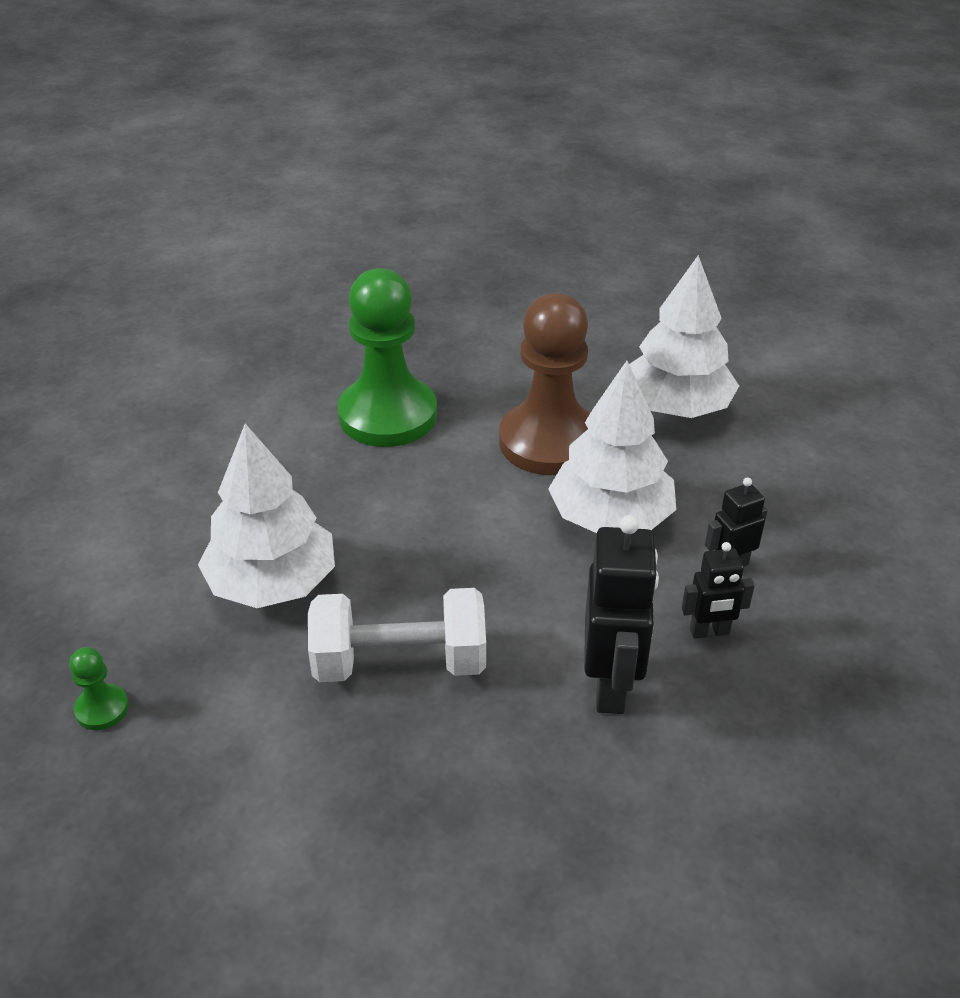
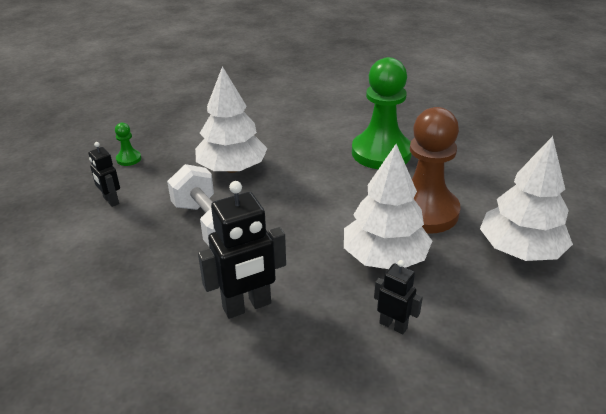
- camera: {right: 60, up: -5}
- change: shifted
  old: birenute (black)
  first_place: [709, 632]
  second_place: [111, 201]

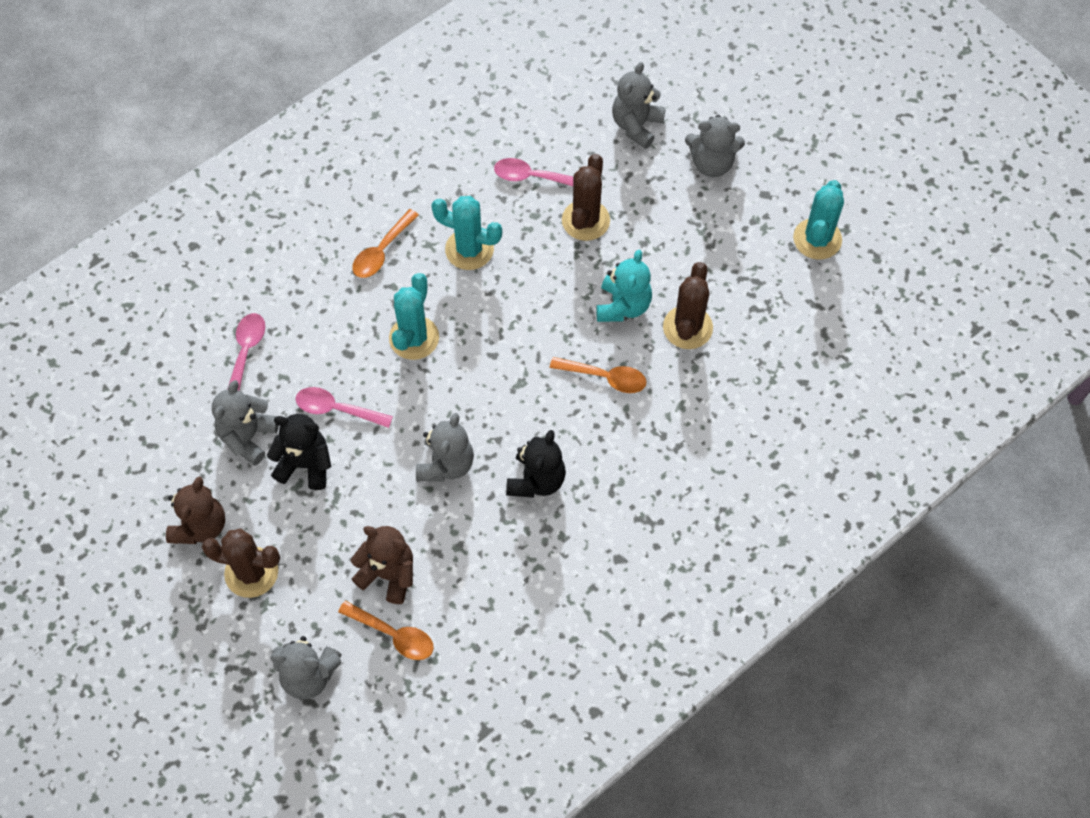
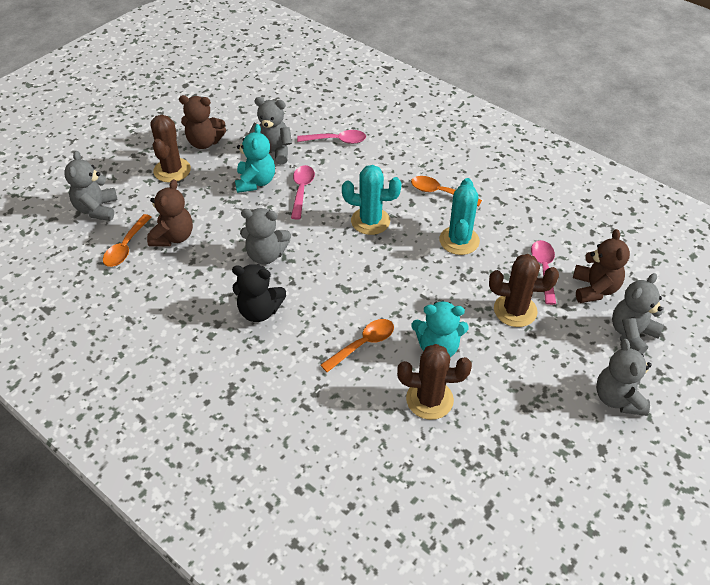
- camera: {right: 80, up: -15}
- change: repainted
  old: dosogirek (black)
  new: dosogirek (turquoise)
  first_place: [305, 464]
  second_place: [255, 182]
- change: rotated
  old: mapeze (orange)
  first_place: [605, 377]
  second_place: [363, 344]
  degrees: -135
- change: rotated
  old: dosogirek (grey)
  first_place: [636, 125]
  second_place: [631, 334]
  degrees: -60
- change: gone
  old: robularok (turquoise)
  first_place: [817, 239]
- change: new
  new: dosogirek (brown)
  second_place: [594, 289]

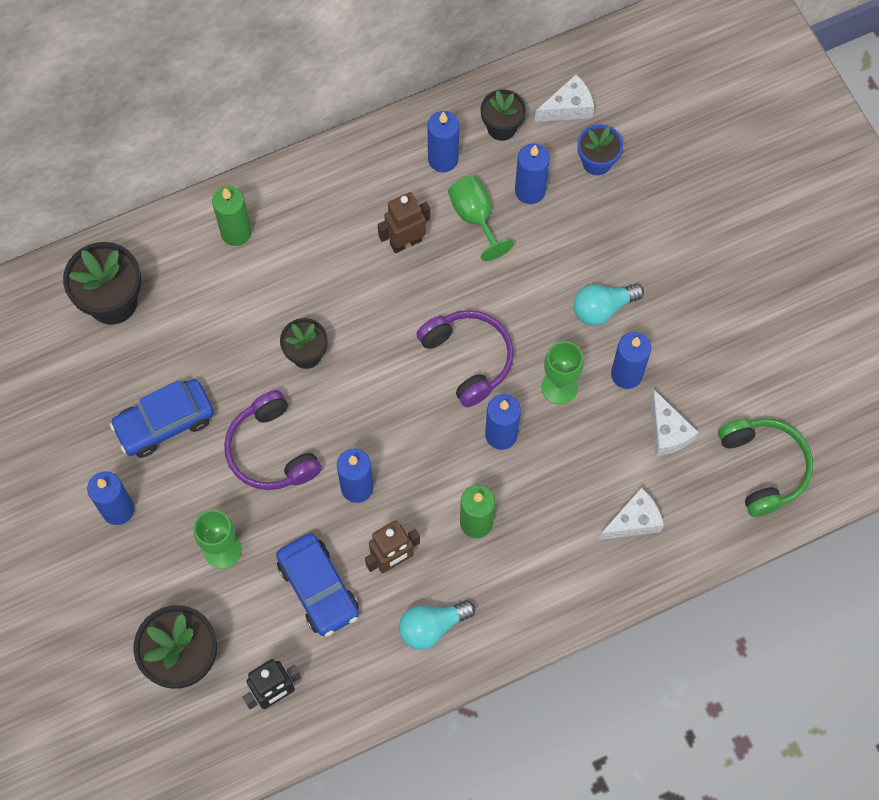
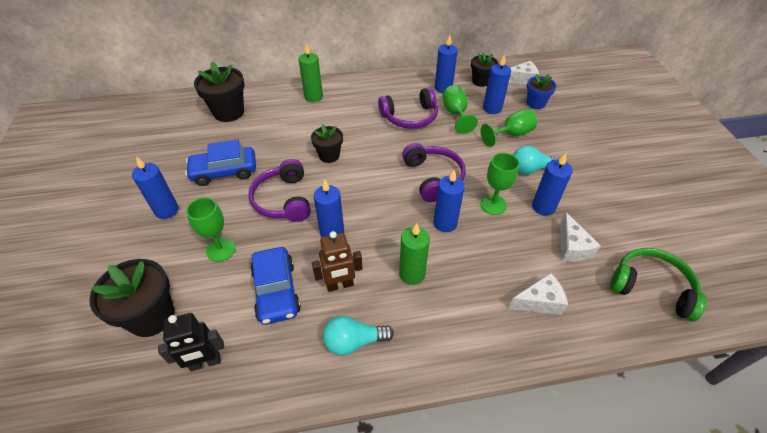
- camera: {right: 15, up: -20}
- change: swapped
  old: birenute (brown)
  new: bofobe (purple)
  first_place: [405, 242]
  second_place: [410, 117]
- change: rotated
  old: bofobe (green)
  first_place: [764, 467]
  second_place: [651, 287]
  degrees: -60
- change: new
  new: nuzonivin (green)
  second_place: [511, 134]

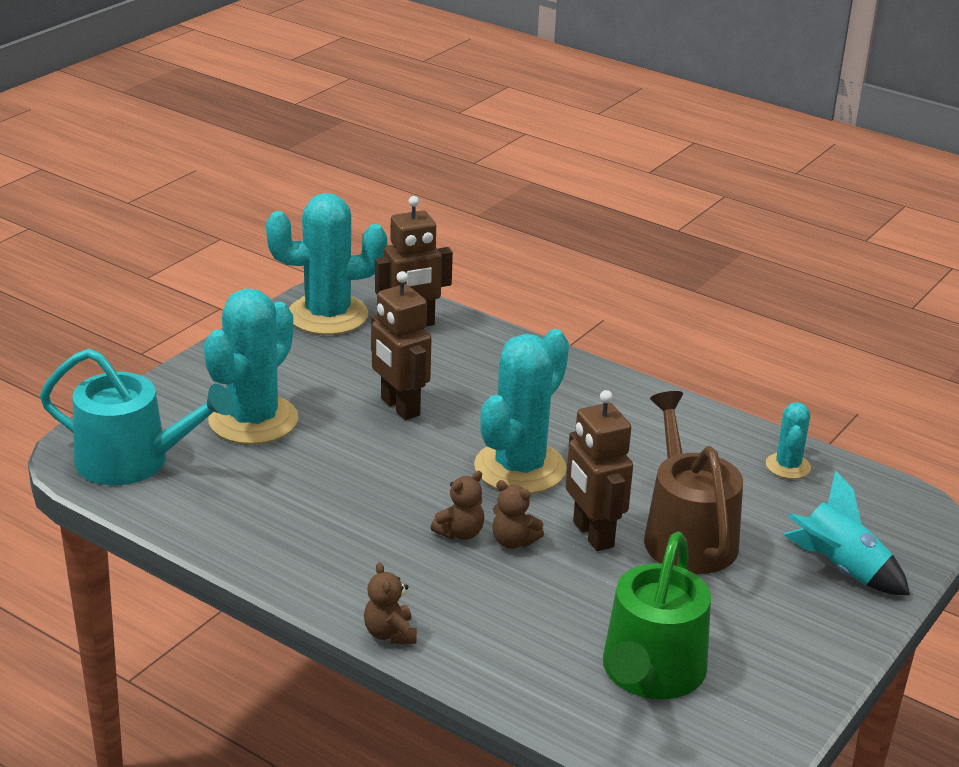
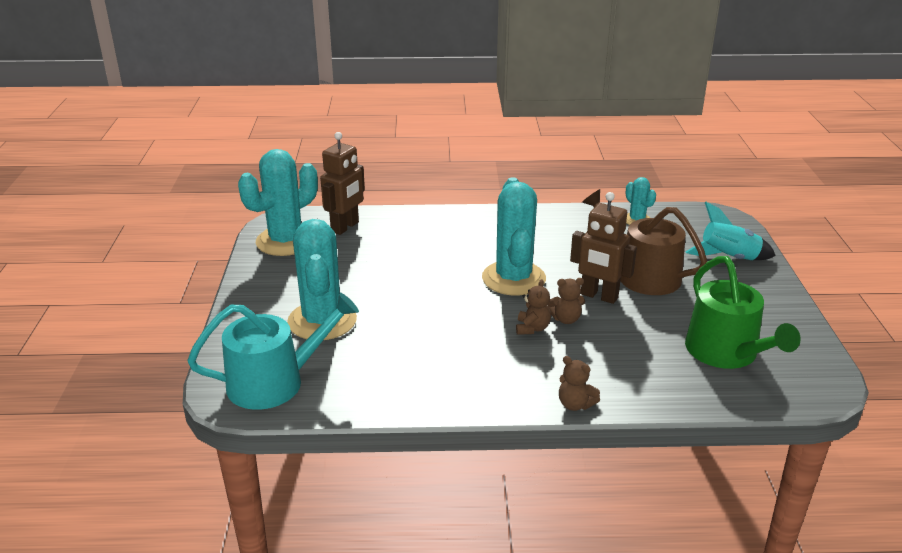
- camera: {right: -35, up: 0}
- change: gone
  old: birenute (brown)
  first_place: [399, 407]

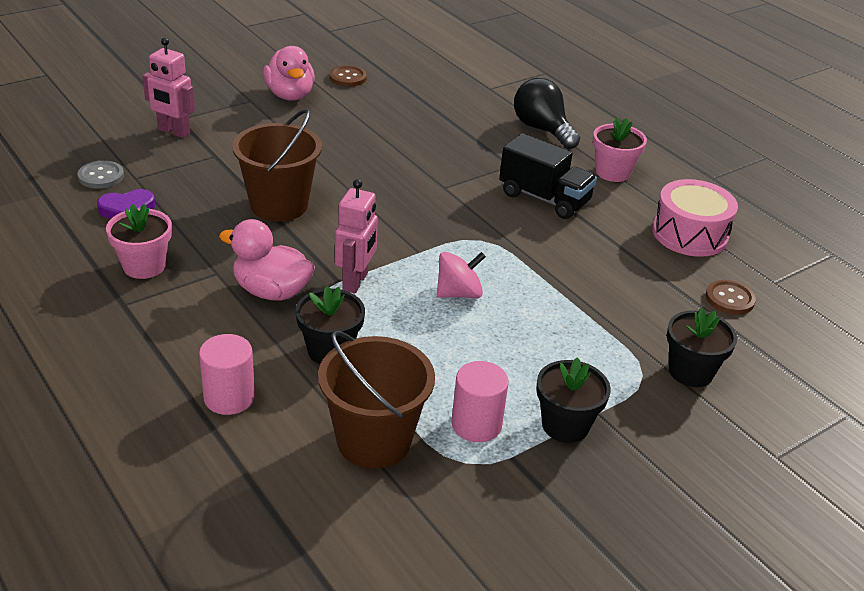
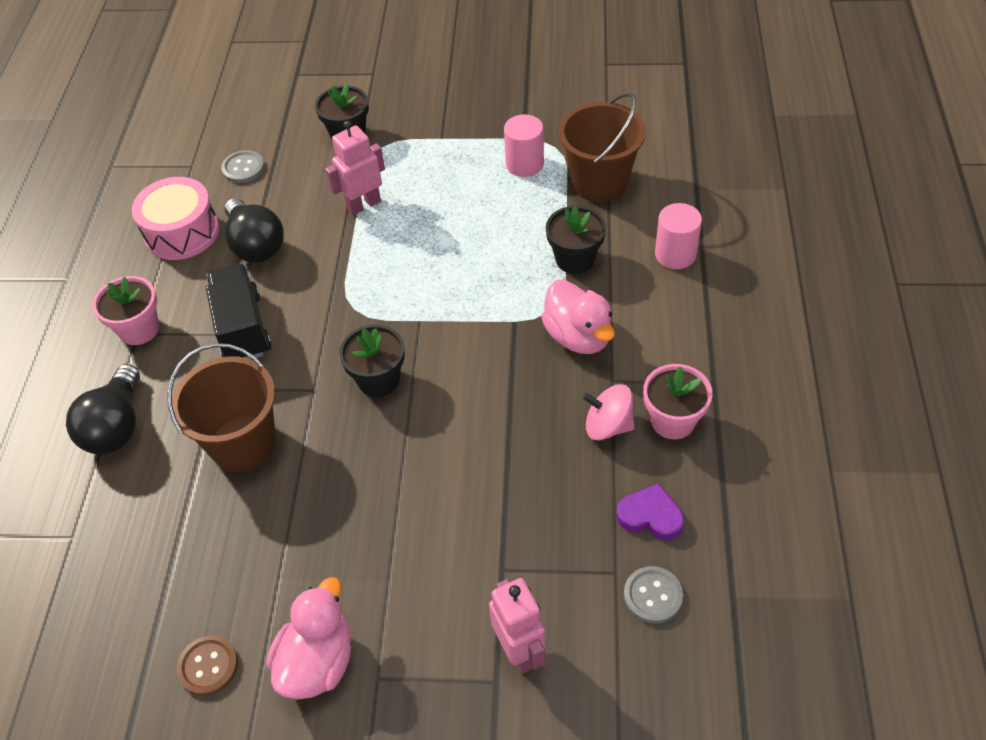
- camera: {right: -135, up: 15}
- change: shifted
  old: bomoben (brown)
  first_place: [279, 205]
  second_place: [243, 443]
- change: shifted
  old: birenute (pink)
  first_place: [356, 282]
  second_place: [363, 205]
- change: shifted
  old: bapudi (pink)
  first_place: [458, 293]
  second_place: [608, 426]
- change: shifted
  old: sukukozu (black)
  first_place: [565, 425]
  second_place: [378, 380]
- change: repainted
  old: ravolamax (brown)
  new: ravolamax (grey)
  first_place: [729, 299]
  second_place: [243, 168]
- change: new
  new: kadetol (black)
  second_place: [256, 245]

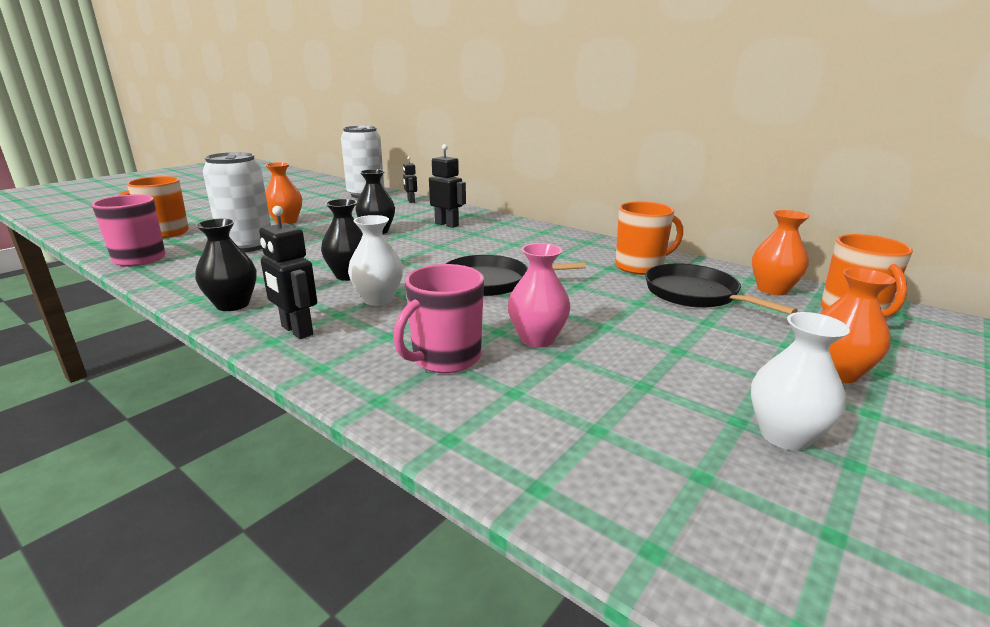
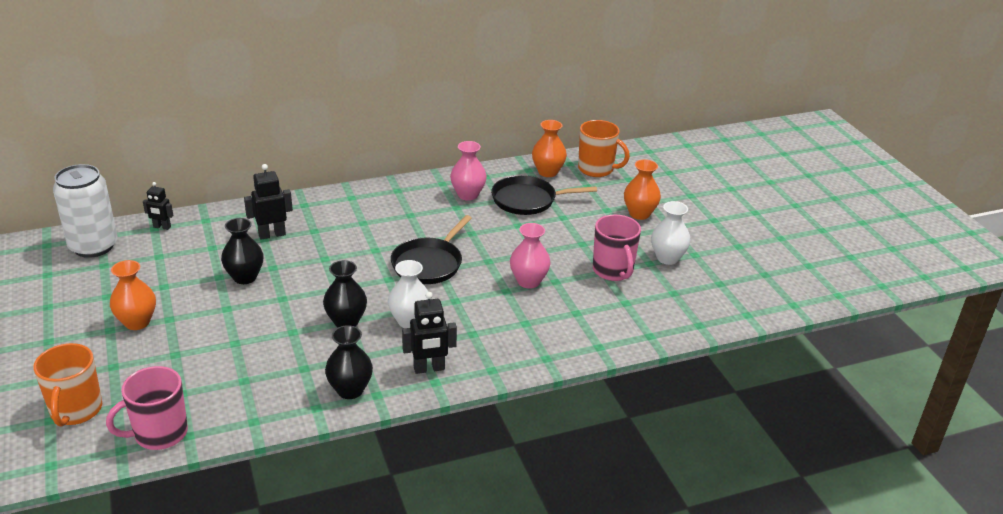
- camera: {right: -60, up: 10}
- change: gone
  old: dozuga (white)
  first_place: [247, 245]
- change: shifted
  old: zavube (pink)
  first_place: [445, 358]
  second_place: [613, 271]
- change: swapped
  old: zavube (orange)
  new: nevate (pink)
  first_place: [640, 267]
  second_place: [468, 195]

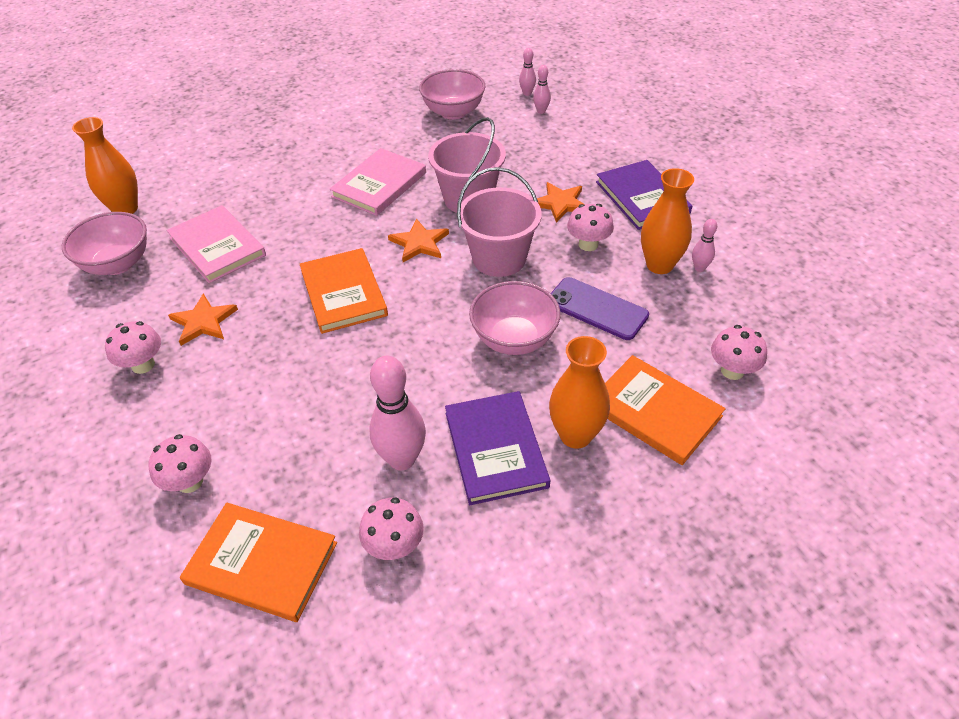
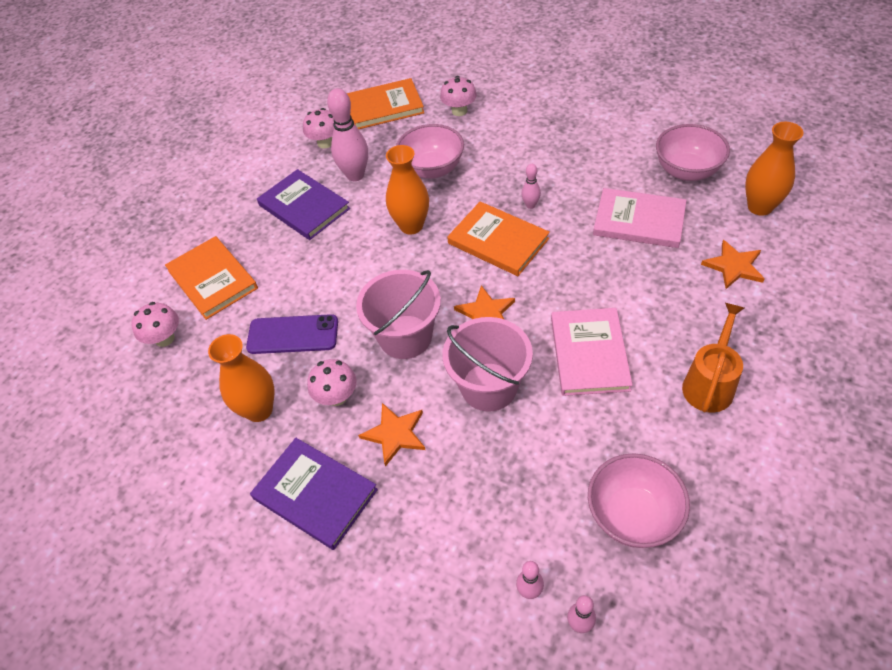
- camera: {right: 150, up: 5}
- change: gone
  old: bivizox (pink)
  first_place: [143, 365]
- change: shifted
  old: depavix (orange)
  first_place: [203, 322]
  second_place: [734, 266]
- change: shifted
  old: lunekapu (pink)
  first_place: [514, 339]
  second_place: [432, 169]
- change: shifted
  old: nevate (orange)
  first_place: [575, 435]
  second_place: [411, 226]
- change: rotated
  old: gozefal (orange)
  first_place: [654, 412]
  second_place: [212, 279]
  degrees: 45
- change: shifted
  old: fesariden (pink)
  first_place: [699, 268]
  second_place: [530, 205]
- change: new
  new: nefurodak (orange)
  second_place: [709, 383]

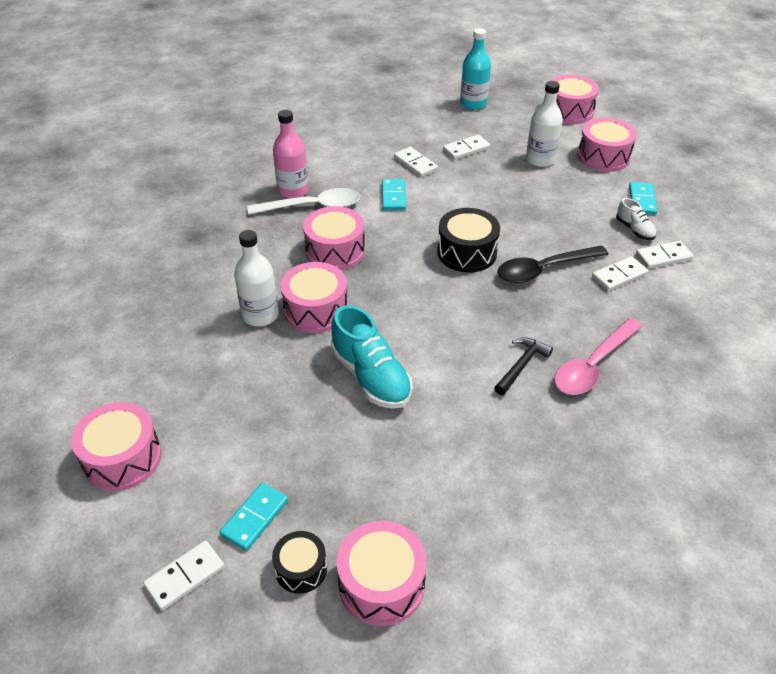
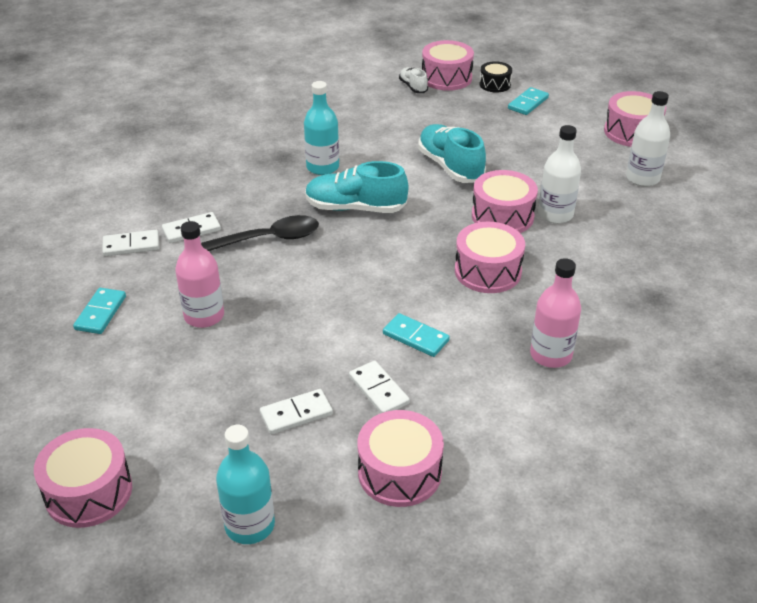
- camera: {right: -175, up: -5}
- change: gone
  old: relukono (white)
  first_place: [185, 577]
- change: gone
  old: mapeze (white)
  first_place: [313, 207]
- change: rotated
  old: relukono (turquoise)
  first_place: [393, 196]
  second_place: [415, 337]
  degrees: -60
- change: gone
  old: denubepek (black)
  first_place: [467, 252]
- change: swapped
  old: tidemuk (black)
  new: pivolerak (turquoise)
  first_place: [521, 366]
  second_place: [322, 167]
- change: shifted
  old: pivolerak (white)
  first_place: [540, 160]
  second_place: [642, 178]
- change: gone
  old: mapeze (pink)
  first_place: [593, 365]
- change: shifted
  old: denubepek (pink)
  first_place: [603, 157]
  second_place: [399, 472]
- change: shifted
  old: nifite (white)
  first_place: [634, 230]
  second_place: [413, 87]
- change: new
  new: pivolerak (pink)
  second_place: [204, 316]
- change: new
  new: nifite (turquoise)
  second_place: [355, 208]

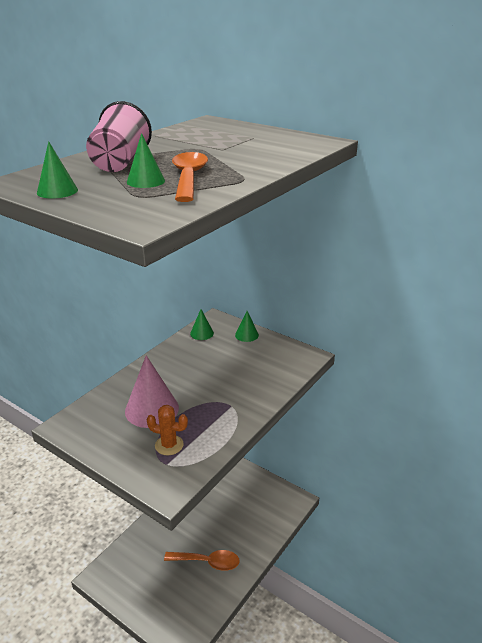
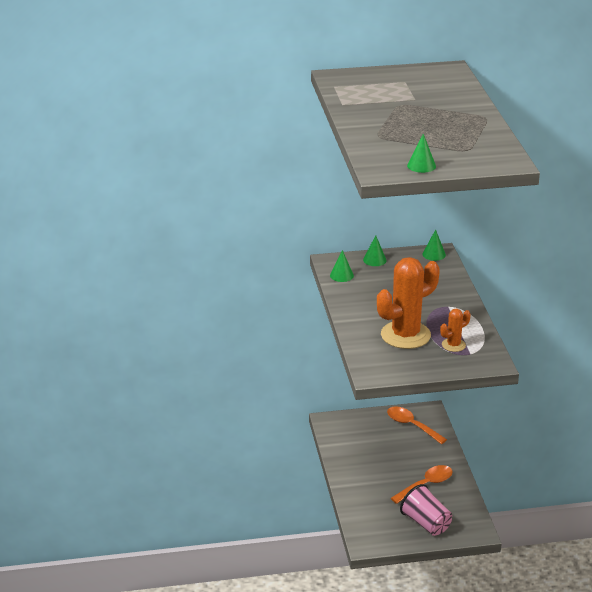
- camera: {right: -45, up: 0}
- change: shifted
  old: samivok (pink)
  first_place: [120, 163]
  second_place: [426, 523]
- change: swapped
  old: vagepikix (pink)
  new: robularok (orange)
  first_place: [151, 409]
  second_place: [405, 335]
- change: shifted
  old: vagepikix (green)
  first_place: [145, 181]
  second_place: [434, 254]
- change: shifted
  old: mapeze (orange)
  first_place: [189, 178]
  second_place: [411, 425]

